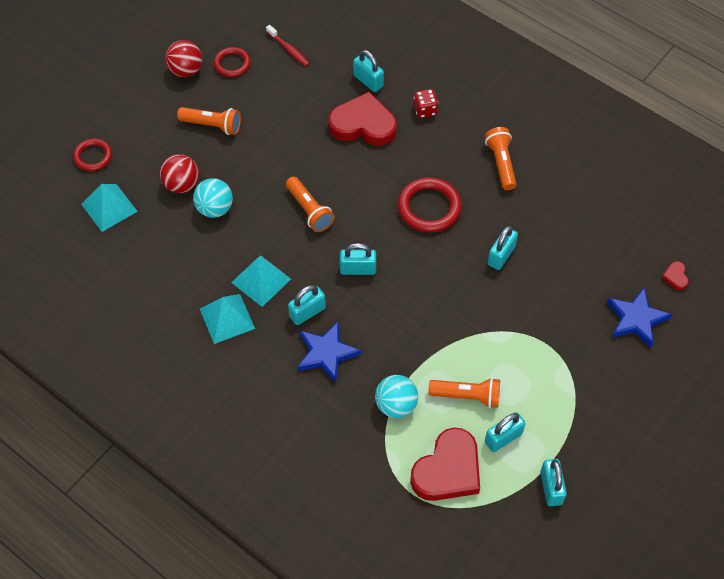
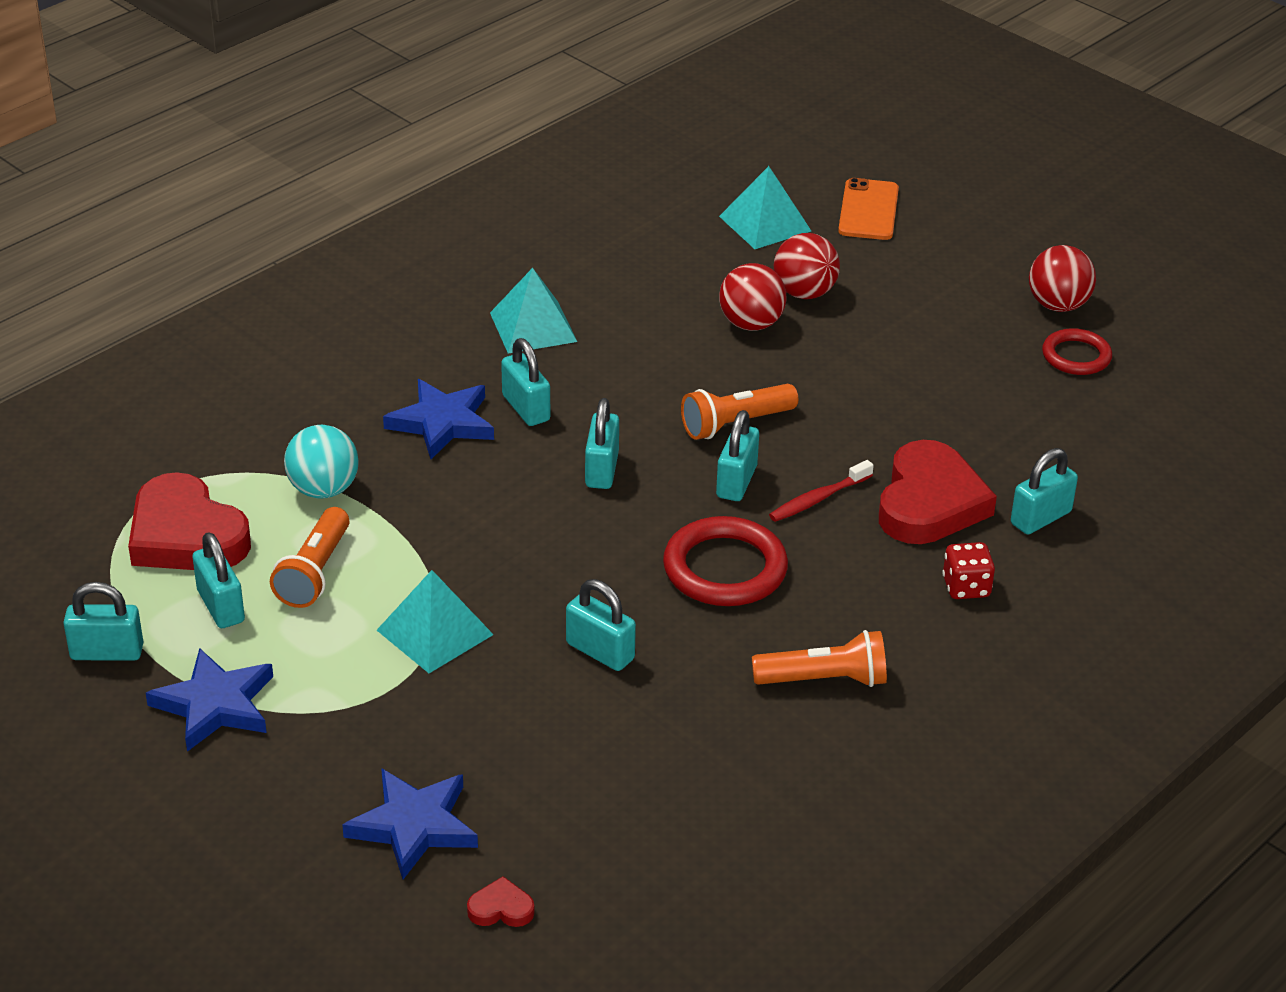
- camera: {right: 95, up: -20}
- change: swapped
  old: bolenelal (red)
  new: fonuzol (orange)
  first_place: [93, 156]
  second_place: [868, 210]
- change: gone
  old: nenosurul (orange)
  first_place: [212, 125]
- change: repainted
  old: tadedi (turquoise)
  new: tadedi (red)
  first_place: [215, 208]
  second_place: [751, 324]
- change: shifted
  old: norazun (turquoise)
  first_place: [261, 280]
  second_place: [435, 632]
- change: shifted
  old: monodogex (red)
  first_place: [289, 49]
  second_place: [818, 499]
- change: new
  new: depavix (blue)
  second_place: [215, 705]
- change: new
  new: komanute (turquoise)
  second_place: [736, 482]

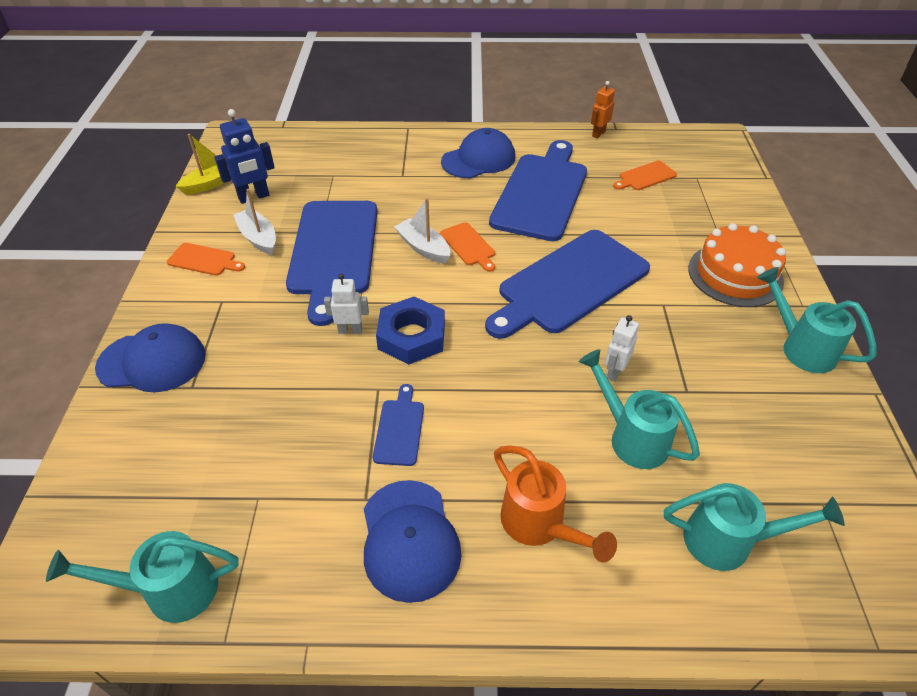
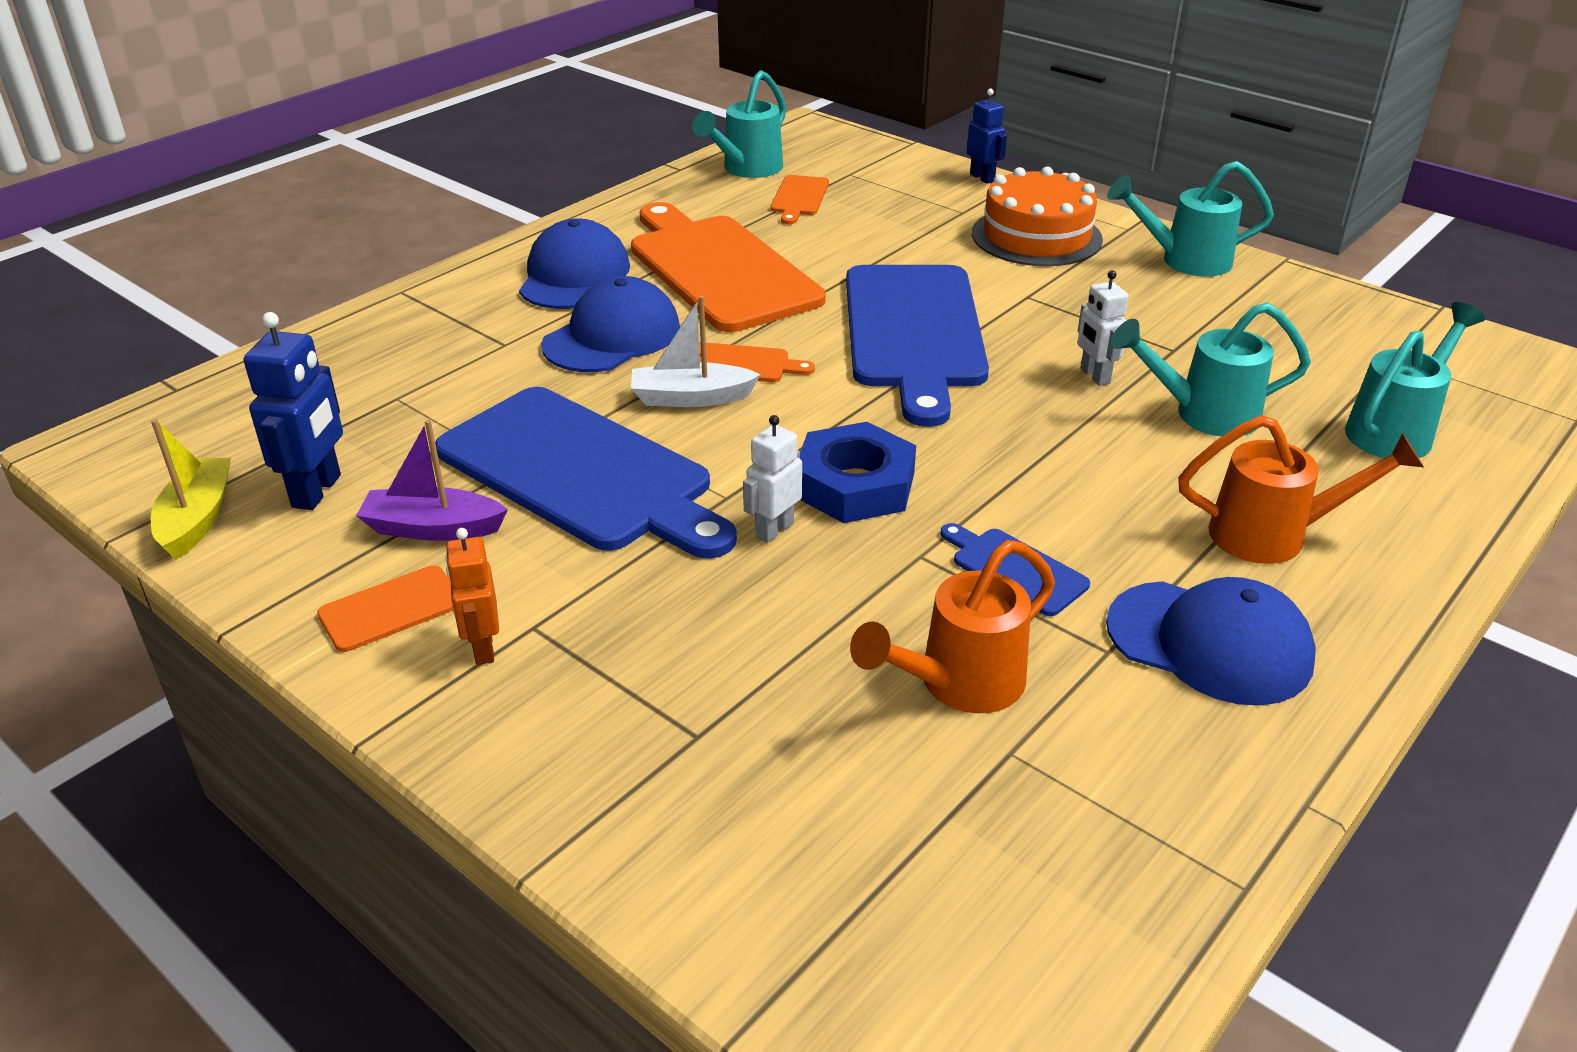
- camera: {right: -50, up: -10}
- change: shifted
  old: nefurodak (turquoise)
  first_place: [169, 590]
  second_place: [747, 169]
- change: shifted
  old: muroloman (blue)
  first_place: [152, 361]
  second_place: [612, 336]
- change: repainted
  old: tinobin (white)
  new: tinobin (purple)
  first_place: [258, 238]
  second_place: [433, 528]
- change: repainted
  old: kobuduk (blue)
  new: kobuduk (orange)
  first_place: [541, 193]
  second_place: [719, 269]
- change: shifted
  old: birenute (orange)
  first_place: [598, 134]
  second_place: [483, 648]
- change: new
  new: nefurodak (orange)
  second_place: [958, 684]
- change: new
  new: birenute (blue)
  second_place: [982, 178]

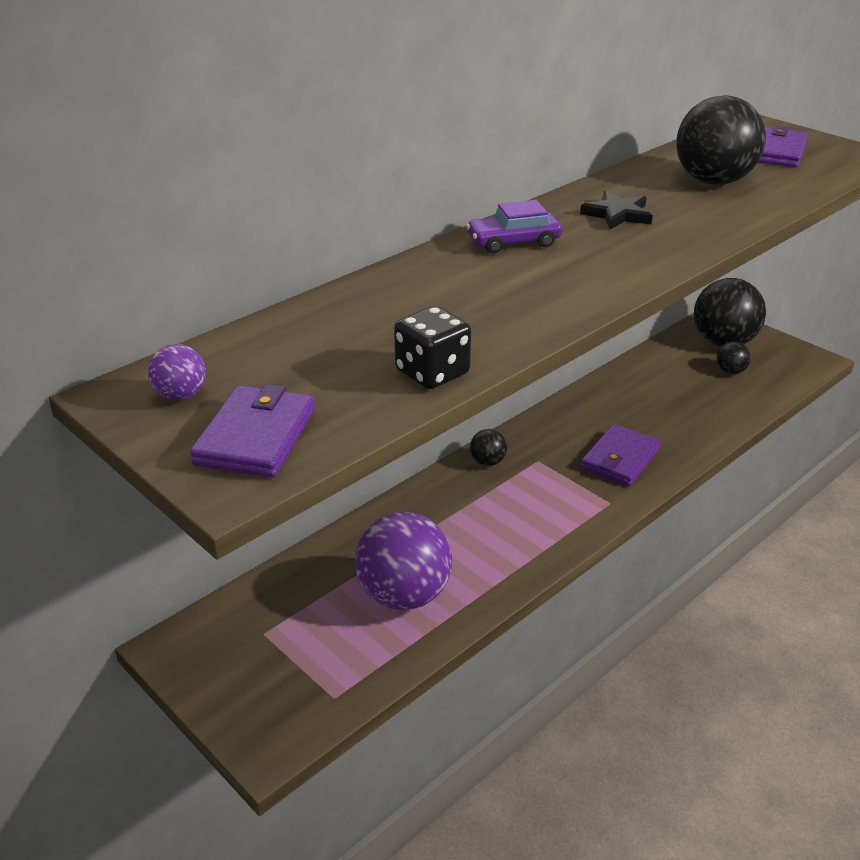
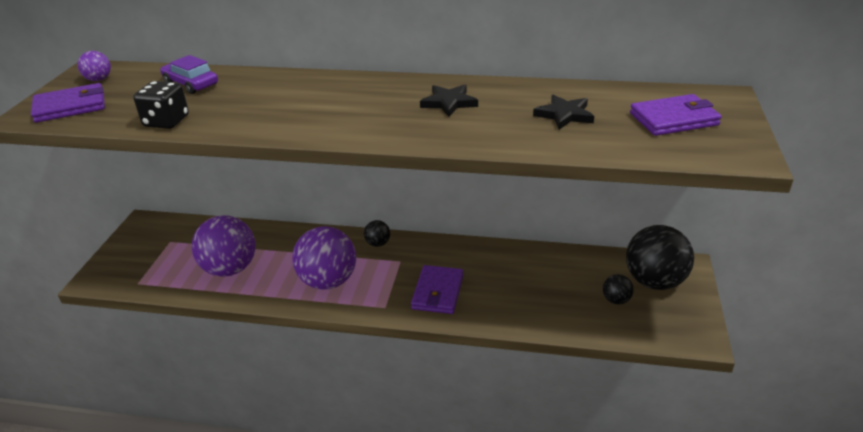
- camera: {right: 55, up: 0}
- change: shifted
  old: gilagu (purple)
  first_place: [513, 242]
  second_place: [191, 84]
- change: rotated
  old: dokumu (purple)
  first_place: [620, 459]
  second_place: [438, 292]
  degrees: -75
- change: swapped
  old: tadedi (black)
  new: depavix (black)
  first_place: [713, 181]
  second_place: [564, 115]
- change: new
  new: tadedi (purple)
  second_place: [328, 281]

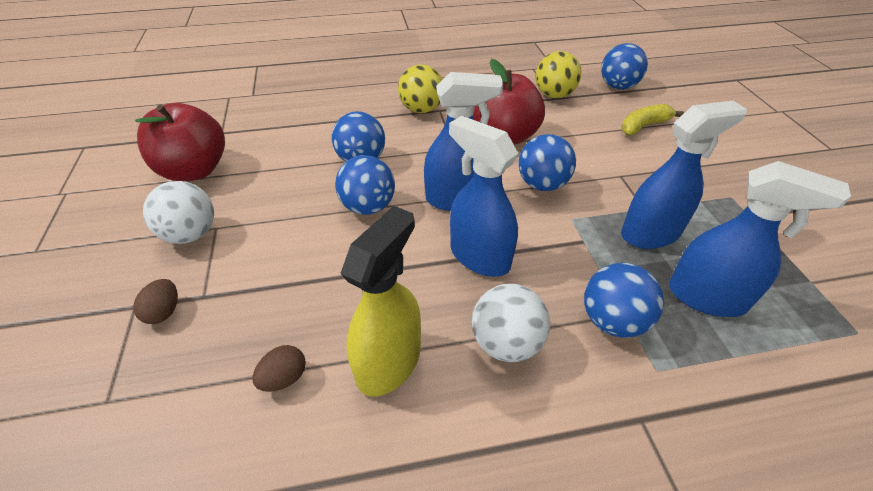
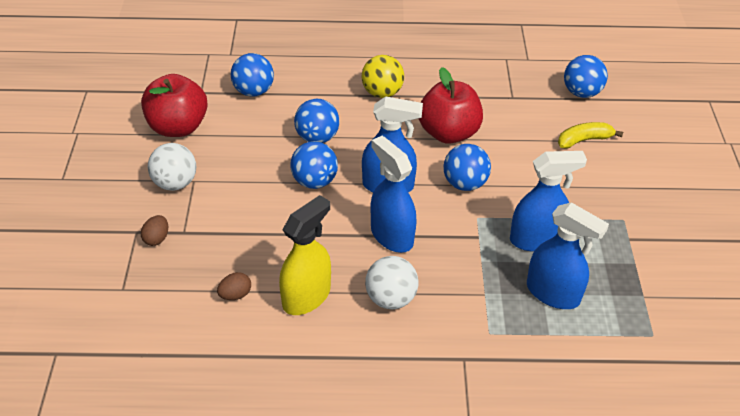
- camera: {right: 10, up: 0}
- change: gone
  old: tadedi (yellow)
  first_place: [554, 95]
- change: shifted
  old: tadedi (blue)
  first_place: [612, 321]
  second_place: [253, 91]

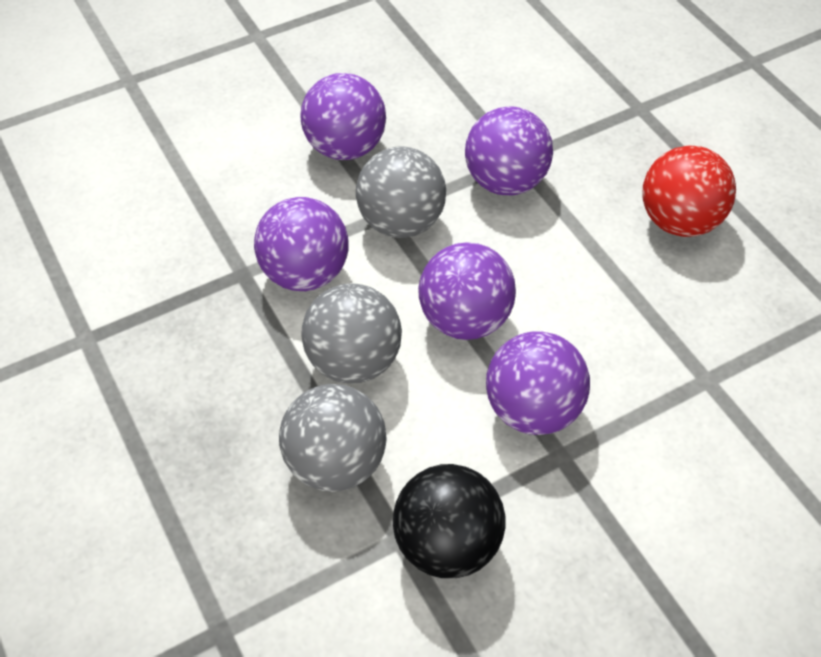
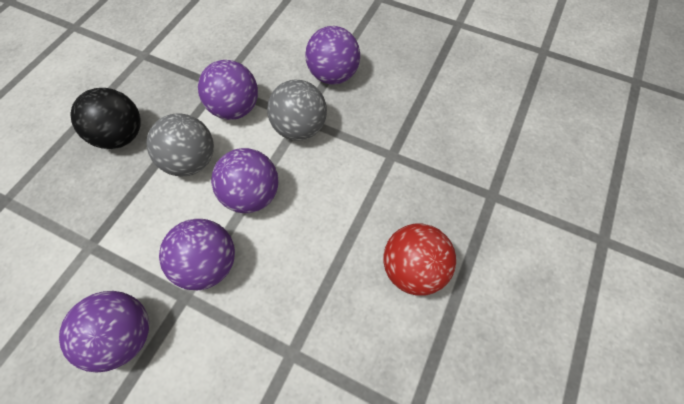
- camera: {right: 55, up: 10}
- change: gone
  old: tadedi (grey)
  first_place: [336, 463]
- change: shifted
  old: tadedi (black)
  first_place: [447, 544]
  second_place: [122, 136]
- change: shifted
  old: tadedi (purple)
  first_place: [505, 181]
  second_place: [125, 335]

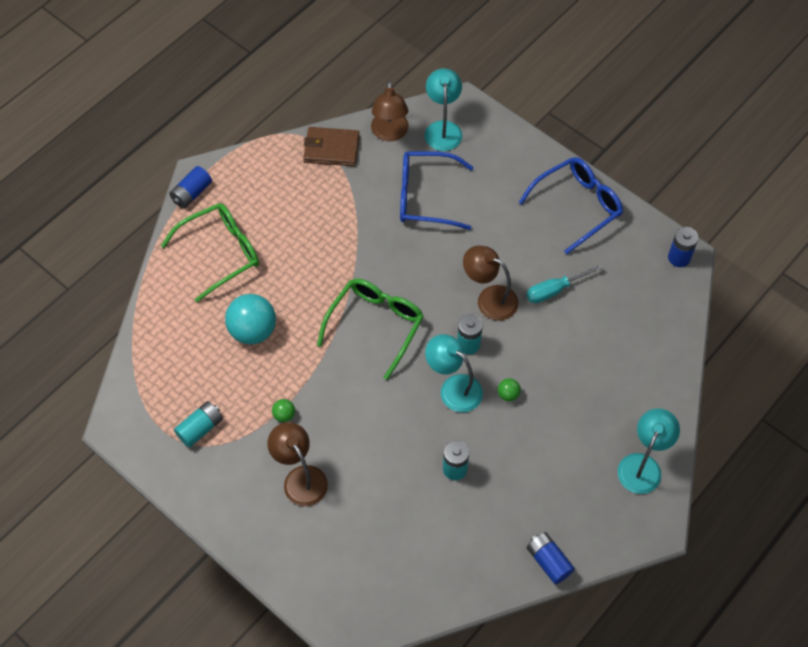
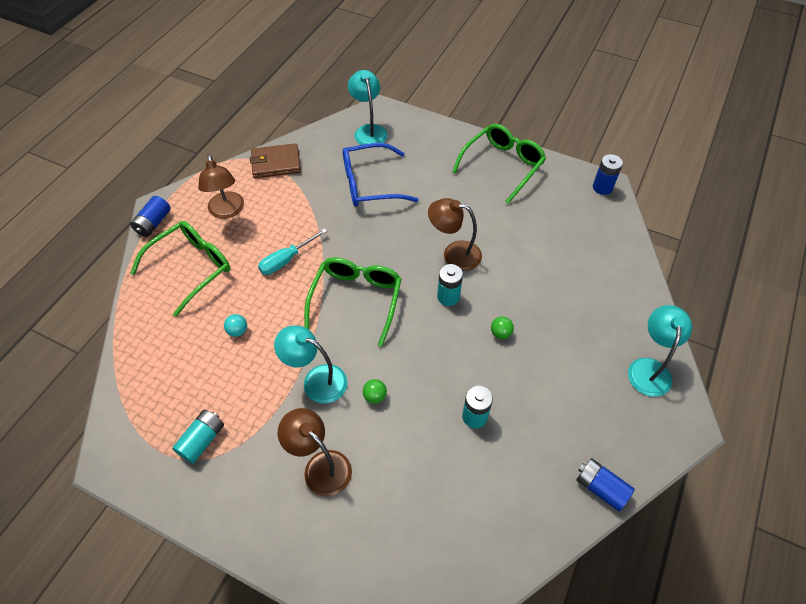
- camera: {right: -15, up: -5}
- change: scaled
  old: tadedi (turquoise)
  first_place: [253, 331]
  second_place: [238, 331]
  factor: 0.45
- change: shifted
  old: tadedi (green)
  first_place: [284, 415]
  second_place: [375, 396]
- change: shifted
  old: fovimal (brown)
  first_place: [390, 133]
  second_place: [227, 211]
- change: shifted
  old: fovimal (turquoise)
  first_place: [453, 388]
  second_place: [316, 380]
- change: repainted
  old: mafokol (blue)
  new: mafokol (green)
  first_place: [577, 206]
  second_place: [502, 166]
- change: shifted
  old: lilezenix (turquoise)
  first_place: [555, 290]
  second_place: [286, 260]

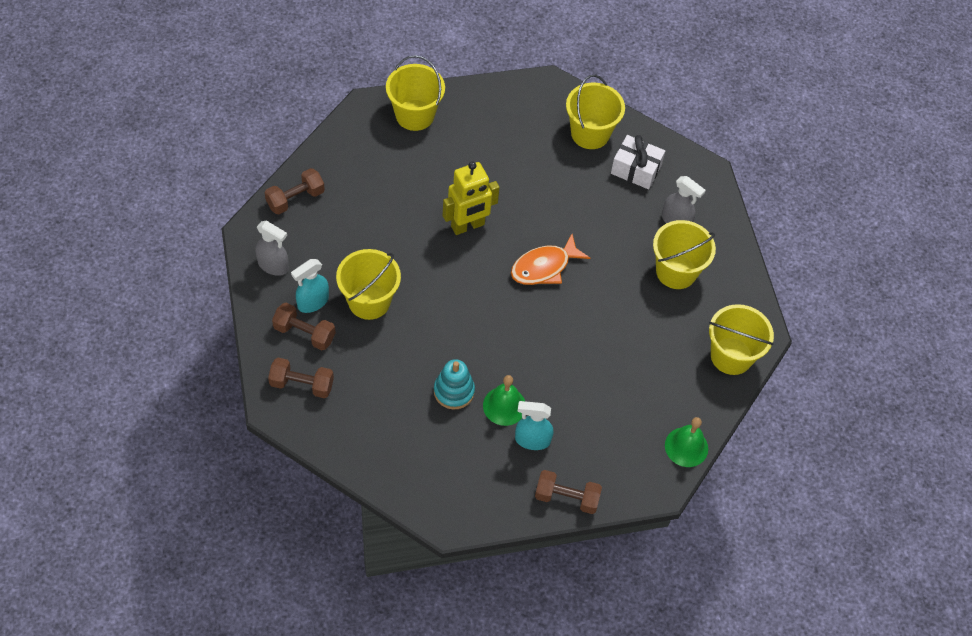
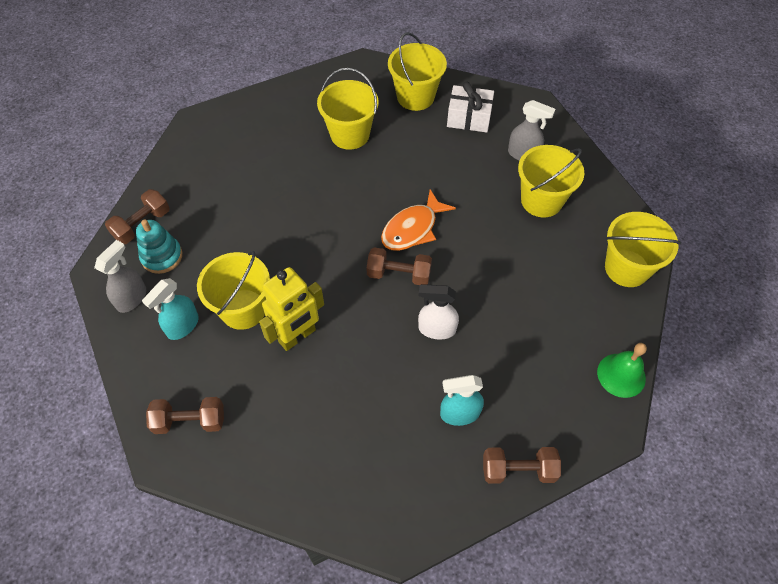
- camera: {right: -10, up: 0}
- change: rotated
  old: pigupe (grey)
  first_place: [273, 265]
  second_place: [132, 298]
  degrees: -75
- change: shifted
  old: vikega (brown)
  first_place: [304, 333]
  second_place: [399, 274]
- change: shifted
  old: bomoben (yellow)
  first_place: [414, 115]
  second_place: [350, 134]
- change: shifted
  old: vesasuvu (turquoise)
  first_place: [454, 391]
  second_place: [162, 256]
- change: shifted
  old: birenute (yellow)
  first_place: [468, 226]
  second_place: [297, 336]
- change: gone
  old: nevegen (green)
  first_place: [504, 406]
- change: new
  new: pigupe (white)
  second_place: [436, 329]

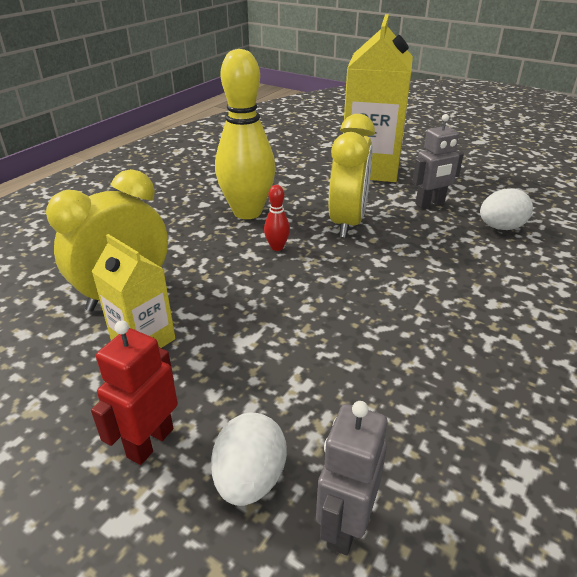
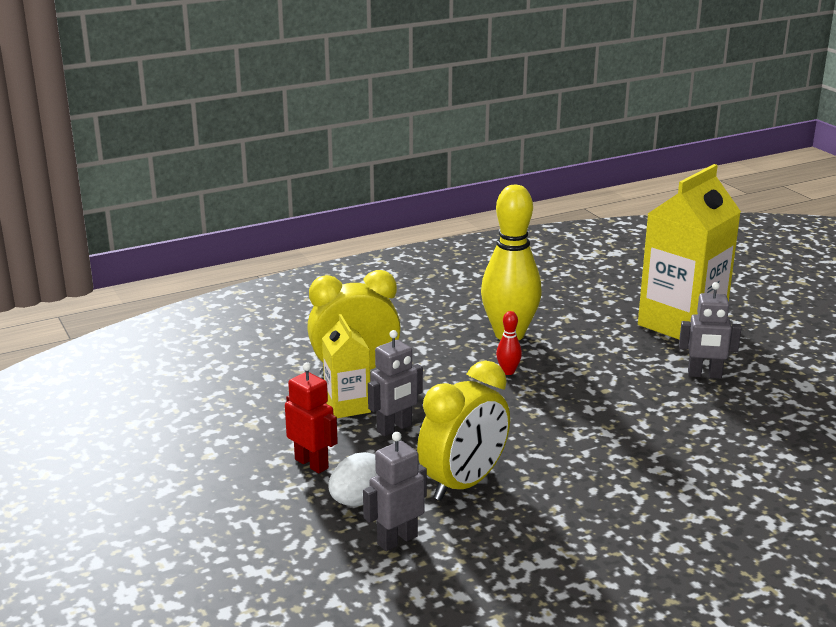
- camera: {right: 30, up: -10}
- change: rotated
  old: birenute (red)
  first_place: [150, 442]
  second_place: [312, 463]
  degrees: 75
- change: shifted
  old: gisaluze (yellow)
  first_place: [347, 223]
  second_place: [463, 484]
- change: gone
  old: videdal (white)
  first_place: [500, 227]
- change: new
  new: birenute (grey)
  second_place: [394, 428]

